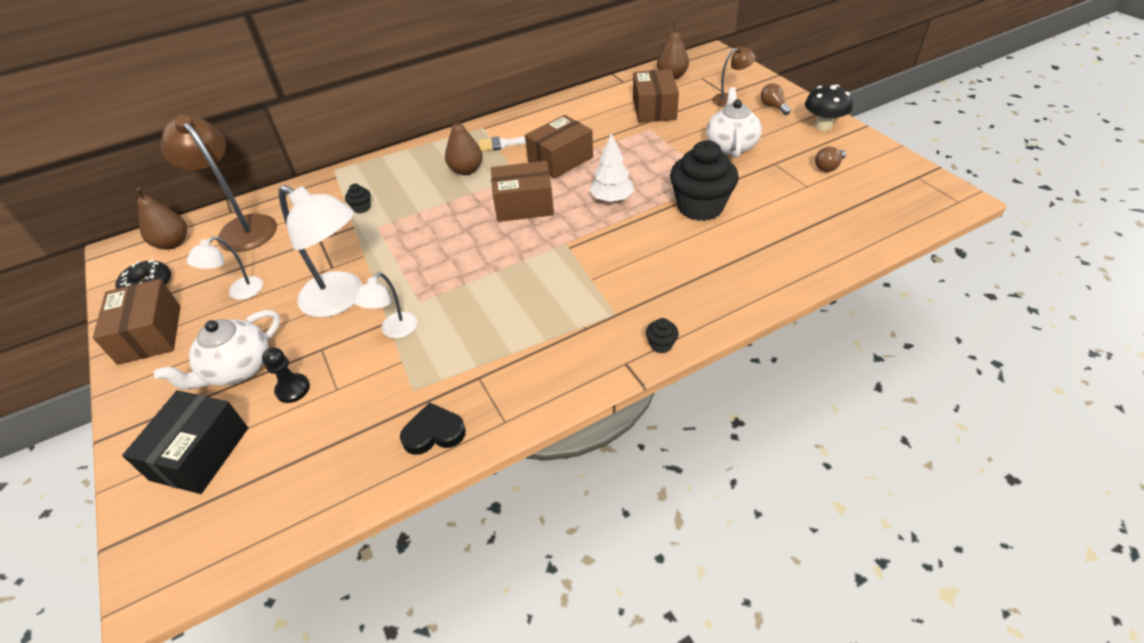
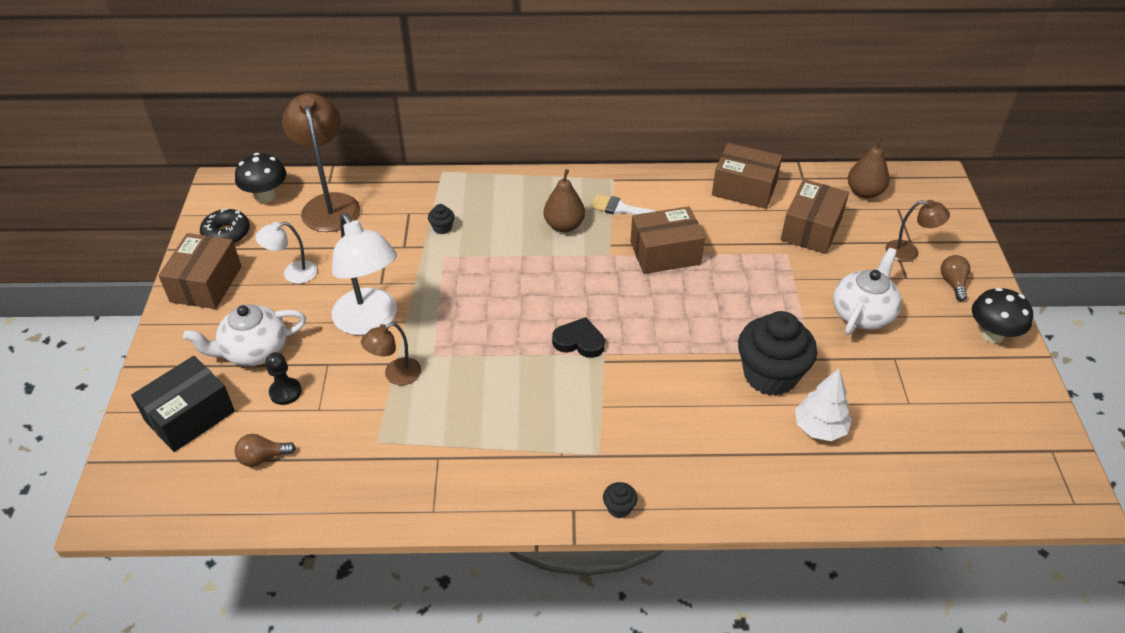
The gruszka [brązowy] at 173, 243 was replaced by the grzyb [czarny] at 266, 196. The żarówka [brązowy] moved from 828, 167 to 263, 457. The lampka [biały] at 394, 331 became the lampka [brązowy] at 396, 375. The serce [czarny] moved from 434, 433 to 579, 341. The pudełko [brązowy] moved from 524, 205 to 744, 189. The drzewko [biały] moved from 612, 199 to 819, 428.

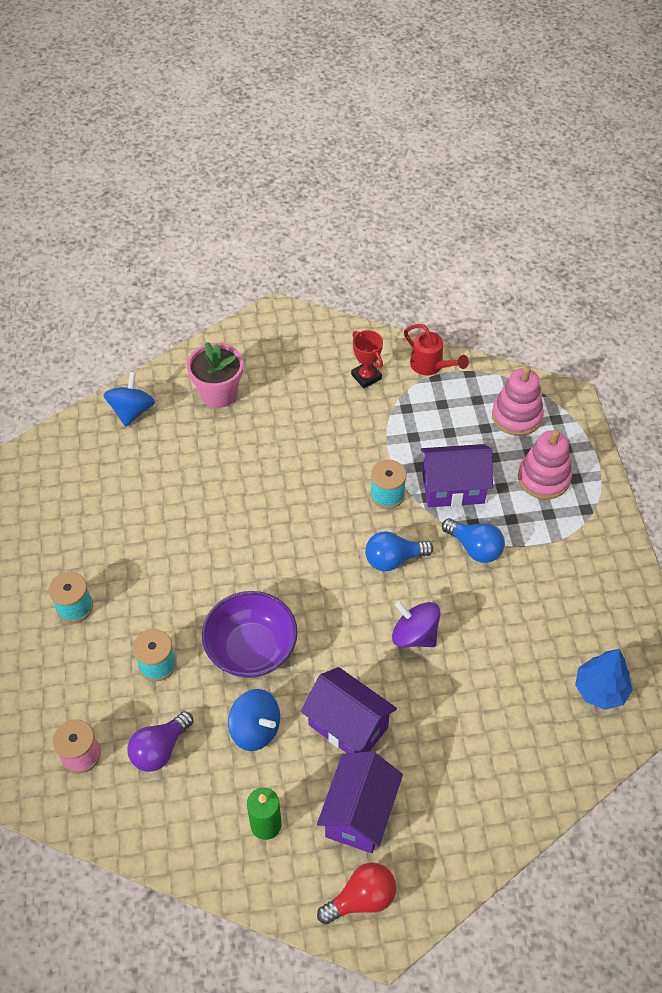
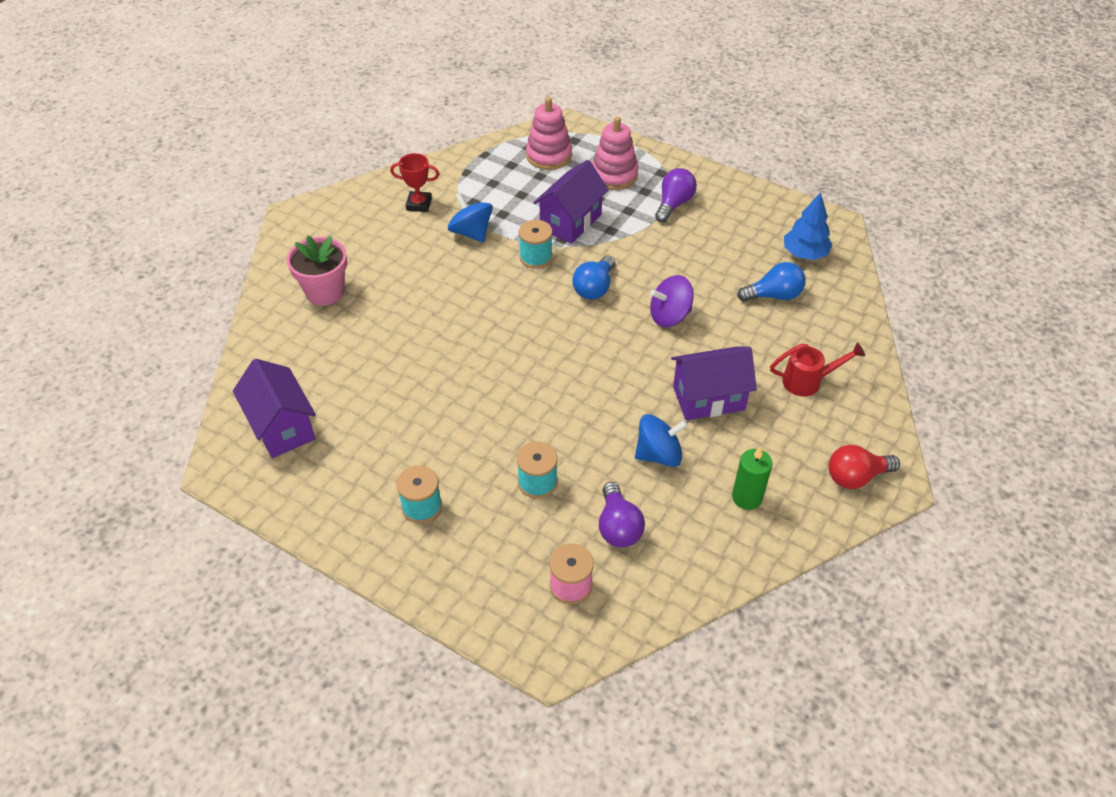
The domek [fioletowy] moved from 359, 813 to 282, 427. The bączek [niebieski] moved from 132, 411 to 471, 232. The żarówka [fioletowy] at 674, 204 appeared. The żarówka [niebieski] moved from 474, 548 to 774, 295. The konewka [czerwony] moved from 430, 366 to 808, 381. The żarówka [czerwony] at 361, 899 turned 120 degrees counterclockwise. The miska [fioletowy] at 251, 649 disappeared.

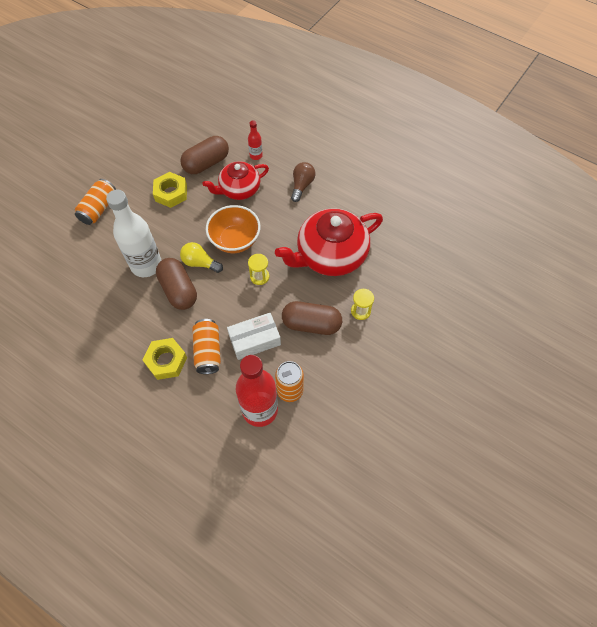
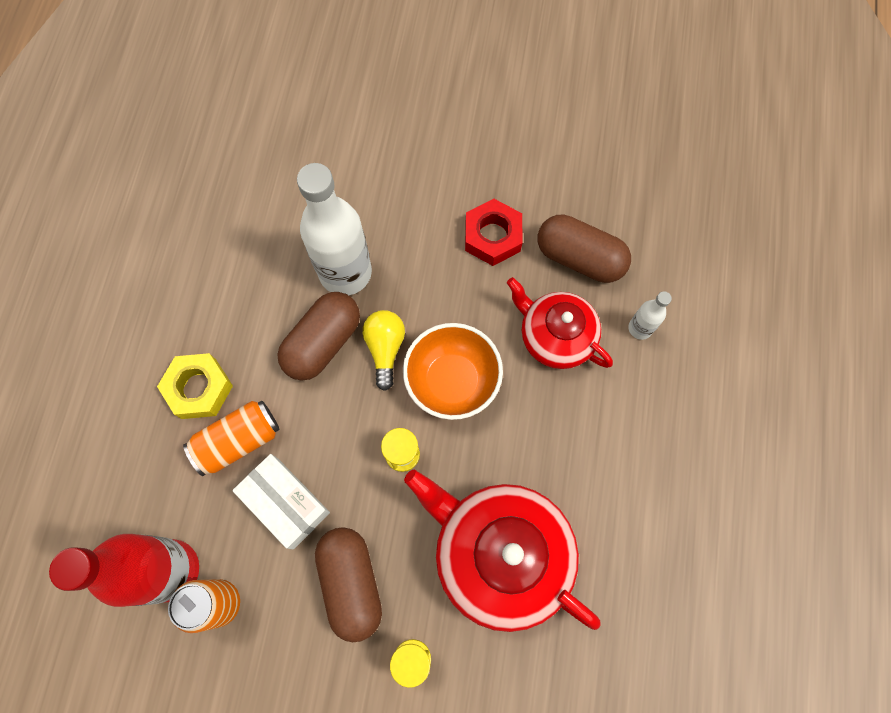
The nakrętka [żółty] at 171, 193 became the nakrętka [czerwony] at 492, 236. The butelka [czerwony] at 256, 155 became the butelka [biały] at 640, 328. The puszka [pomarańczowy] at 99, 208 disappeared. The żarówka [brązowy] at 302, 185 disappeared.

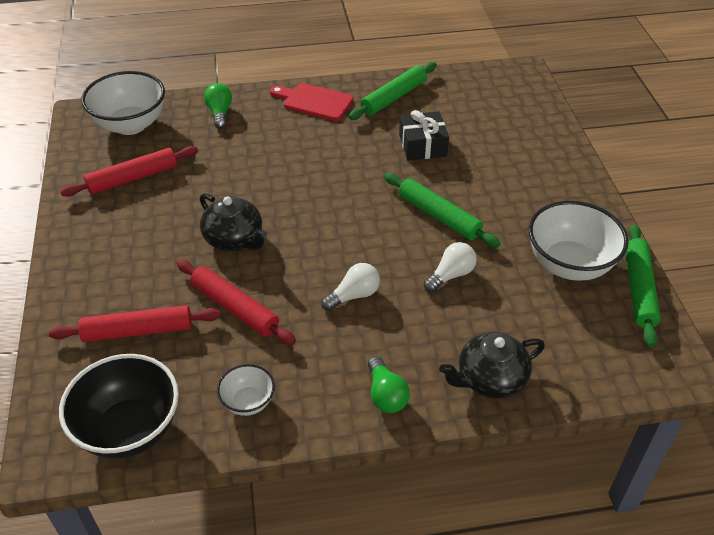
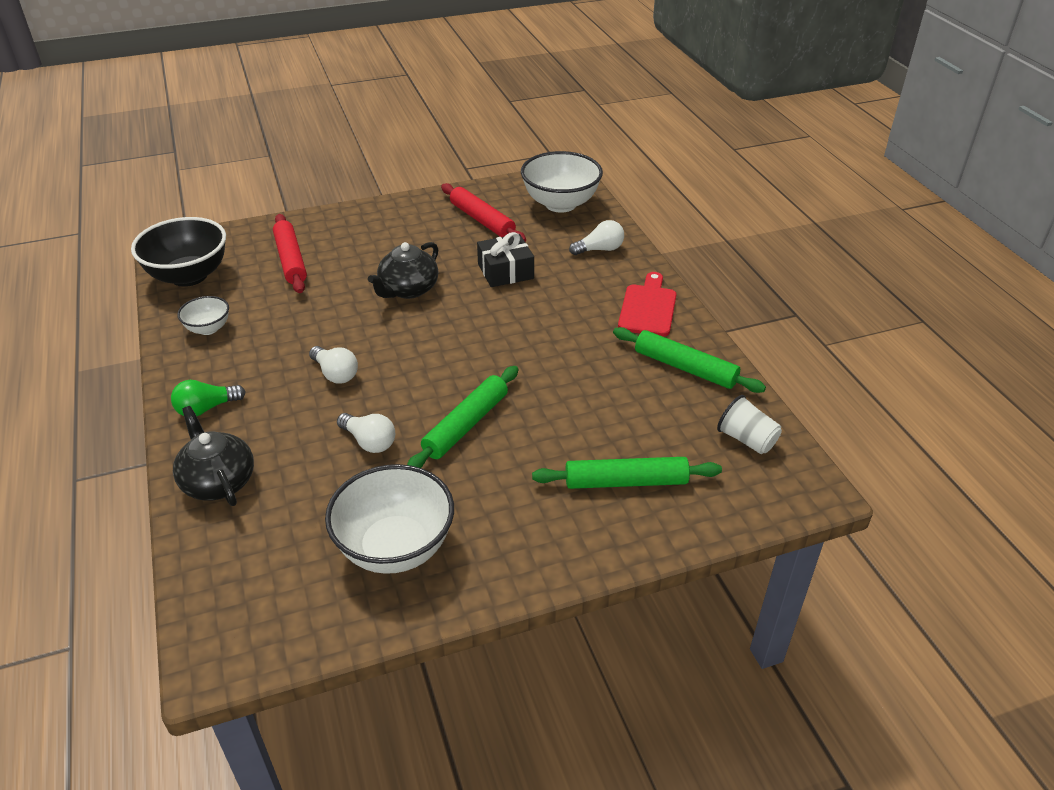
The prezent [czarny] moved from 422, 145 to 505, 271. The wałek do ciasta [zielony] moved from 639, 289 to 625, 482. The żarówka [zielony] at 220, 113 became the żarówka [biały] at 599, 249. The szklanka [biały] at 746, 439 appeared. The wałek do ciasta [czerwony] at 235, 308 disappeared.

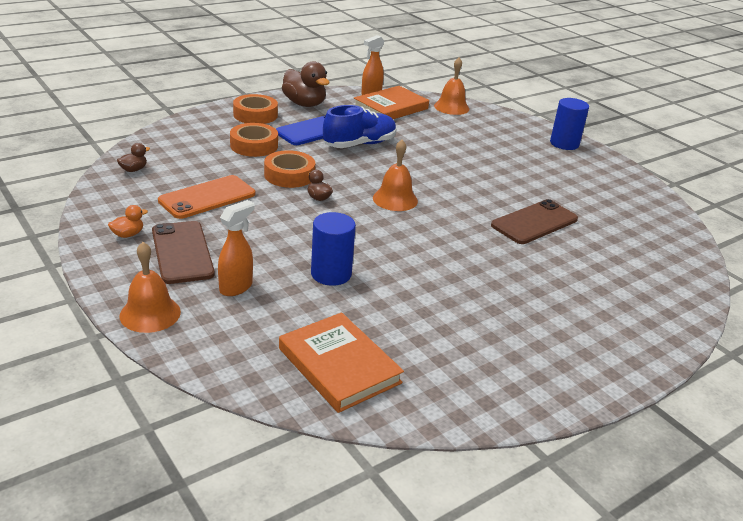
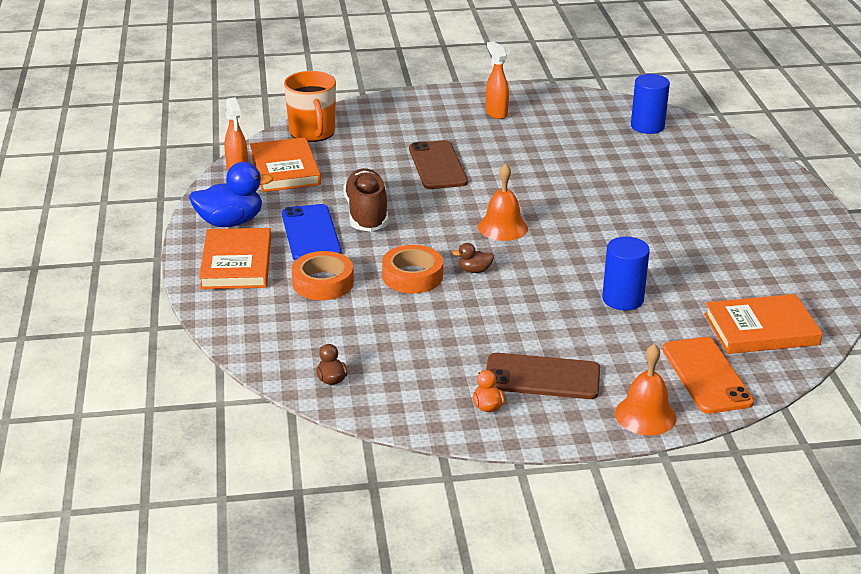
The kaczka [brązowy] at 304, 104 became the kaczka [niebieski] at 230, 222. The taśma klejąca [pomarańczowy] at 255, 115 was replaced by the książka [pomarańczowy] at 236, 263. The dzwonek [pomarańczowy] at 451, 107 was replaced by the kubek [pomarańczowy] at 312, 132. The but [niebieski] at 359, 144 became the but [brązowy] at 367, 214. The telefon [brązowy] moved from 534, 222 to 437, 165. The spryskiwacz [pomarańczowy] moved from 236, 287 to 496, 113. The walec [niebieski] moved from 564, 144 to 647, 126. The telefon [pomarańczowy] moved from 207, 197 to 706, 375.

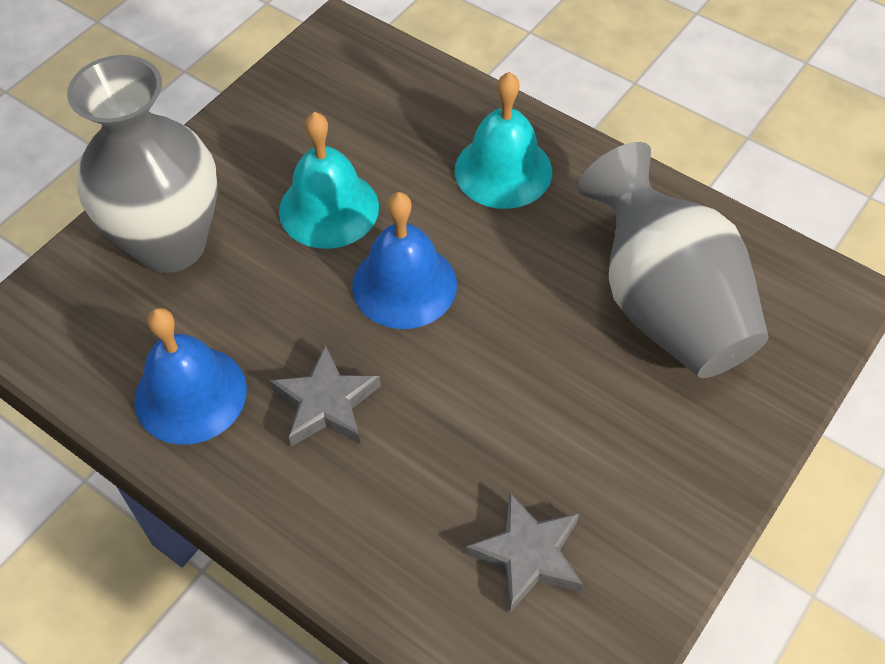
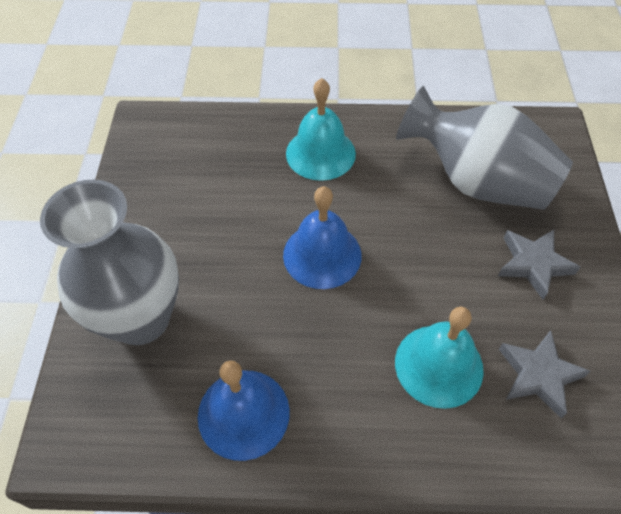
The dzwonek [turkusowy] moved from 329, 208 to 439, 365. The gwiazda [szary] moved from 326, 403 to 533, 264.

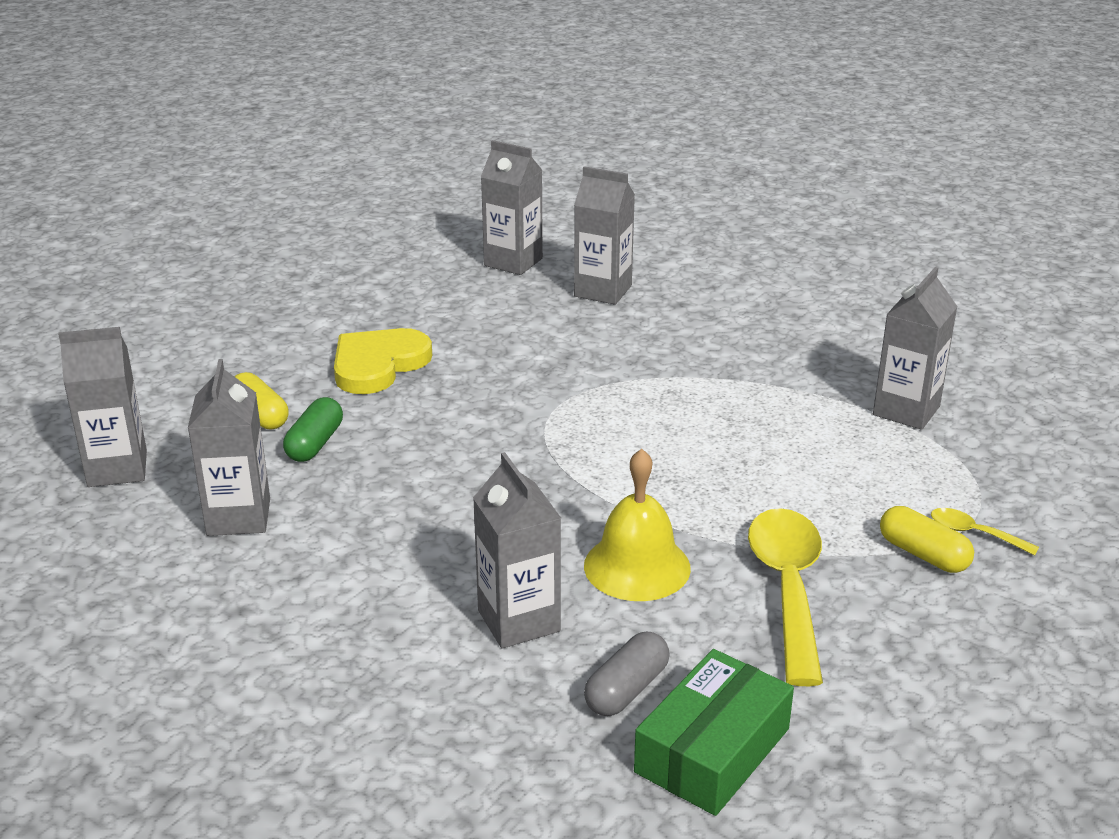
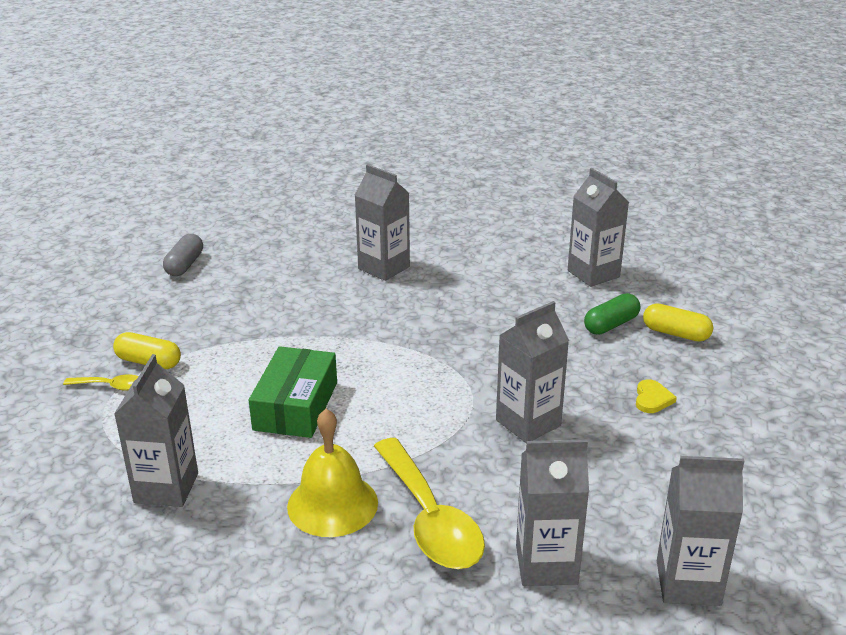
The kapsułka [szary] moved from 627, 689 to 184, 265. The pudełko [zielony] moved from 712, 750 to 296, 406. The dzwonek [żółty] moved from 637, 566 to 332, 504. The łyżka [żółty] moved from 787, 588 to 430, 519. The karton mleka [szary] moved from 117, 469 to 528, 423. The kapsułka [zielony] at 315, 443 turned 60 degrees clockwise. The serce [żółty] at 378, 364 changed to 0.46 times the size.

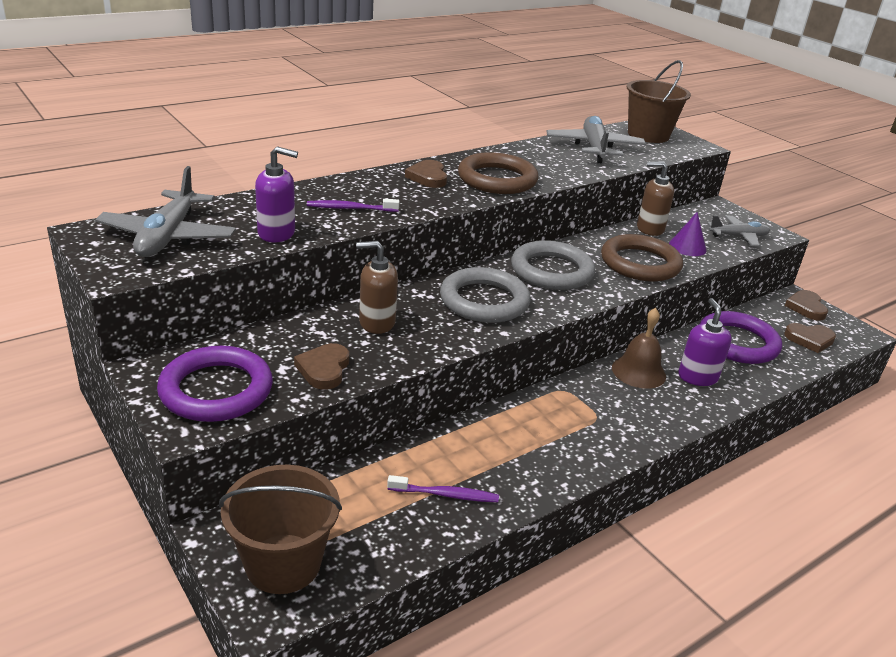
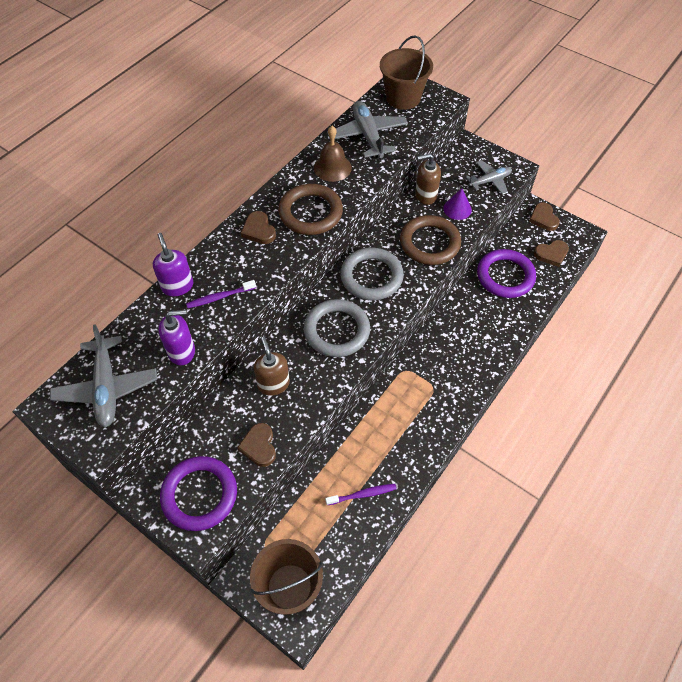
The dozownik mydła [fioletowy] moved from 697, 377 to 177, 286. The dozownik mydła [brązowy] at 376, 322 turned 90 degrees clockwise. The dzwonek [brązowy] moved from 638, 371 to 332, 167.

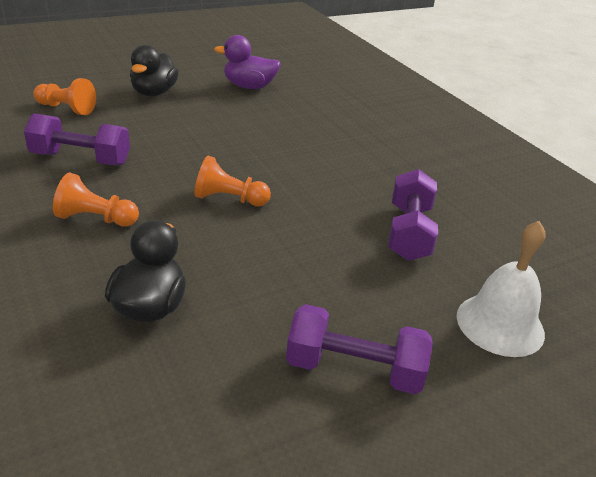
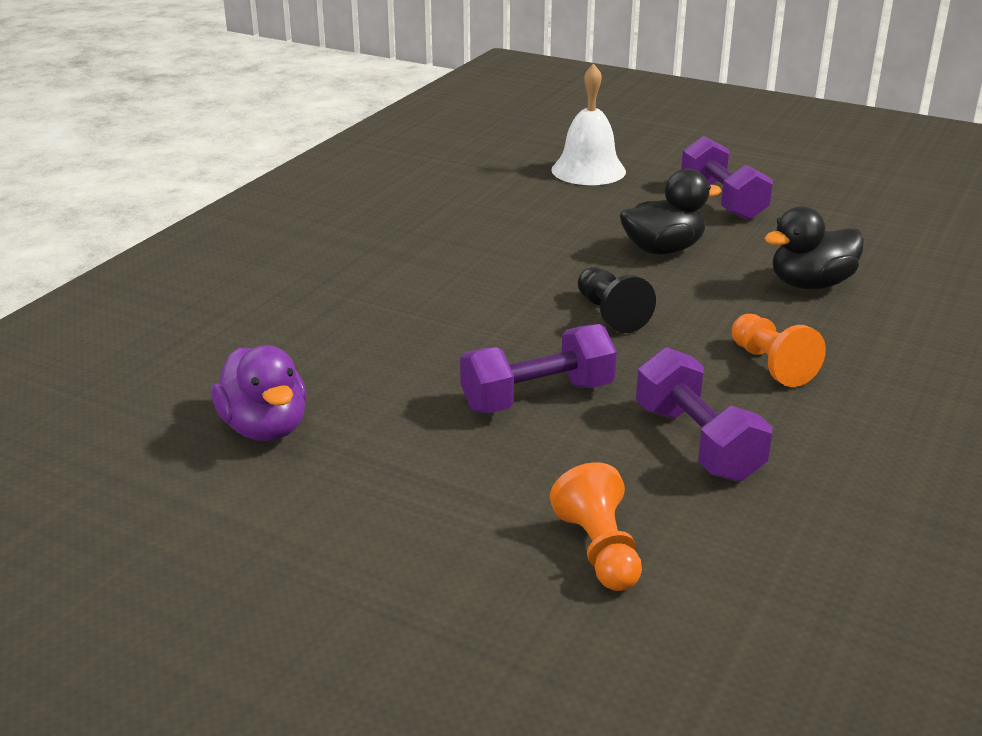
The hantel [fioletowy] moved from 409, 233 to 537, 397. The pionek [pomarańczowy] at 229, 199 became the pionek [czarny] at 610, 314. The kaczka [czarny] moved from 154, 93 to 663, 249.

